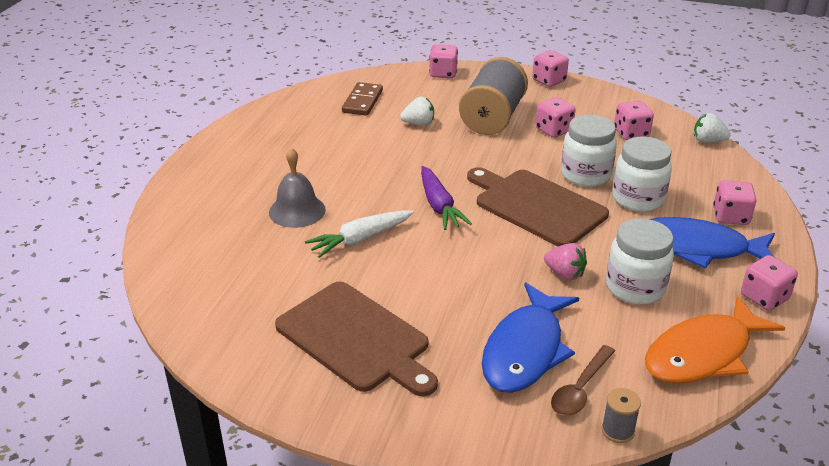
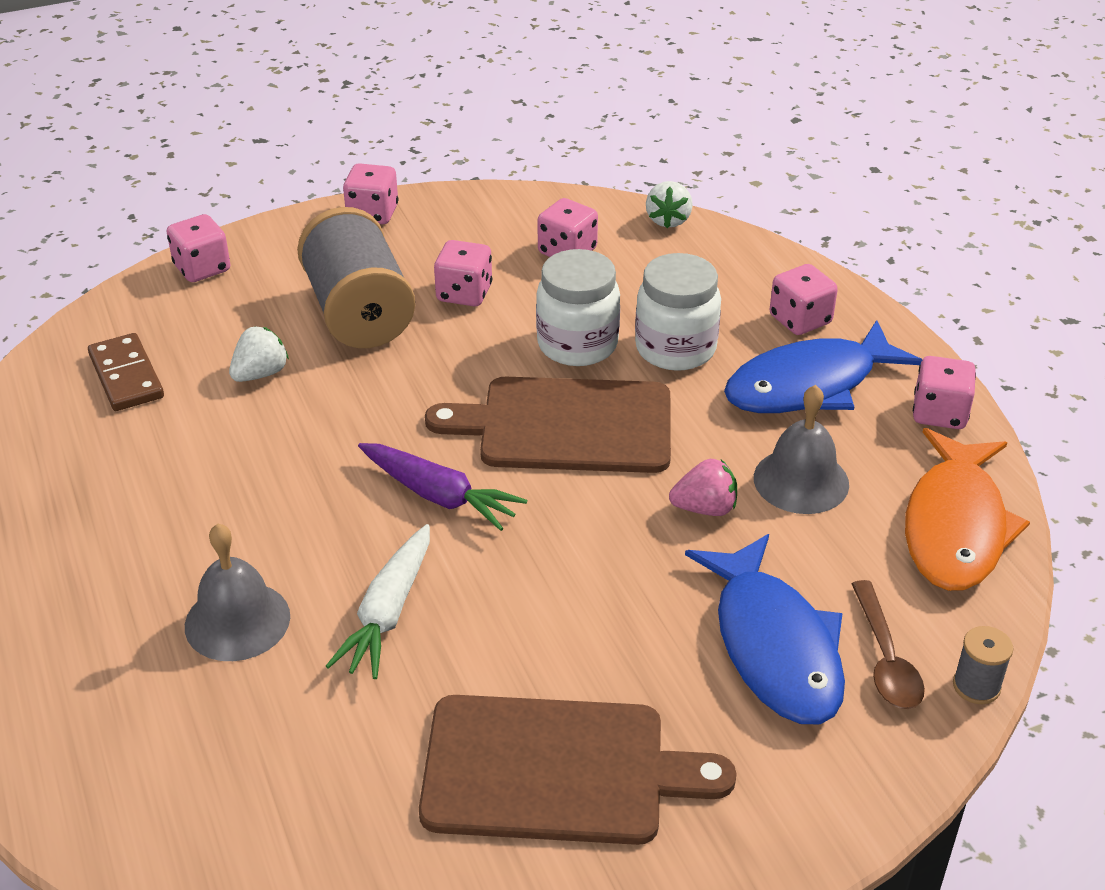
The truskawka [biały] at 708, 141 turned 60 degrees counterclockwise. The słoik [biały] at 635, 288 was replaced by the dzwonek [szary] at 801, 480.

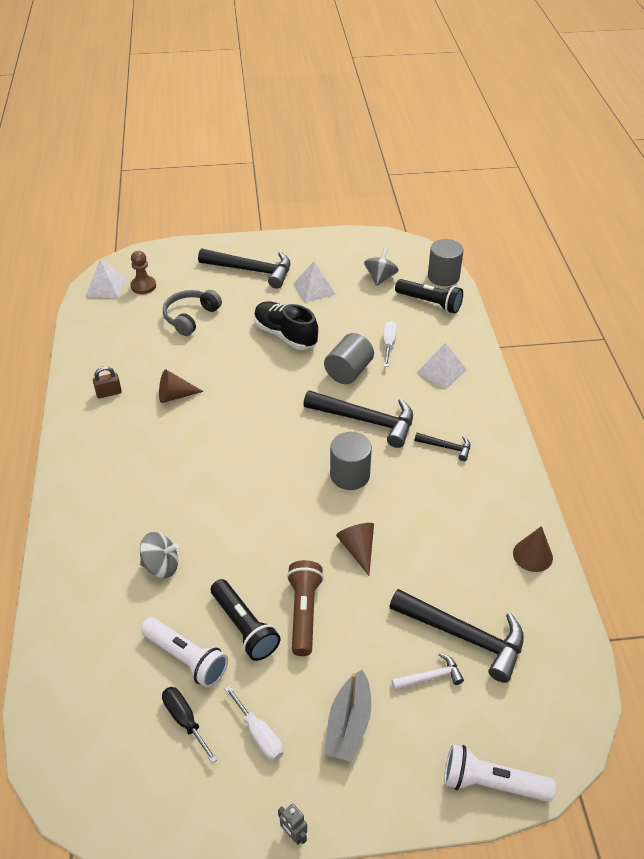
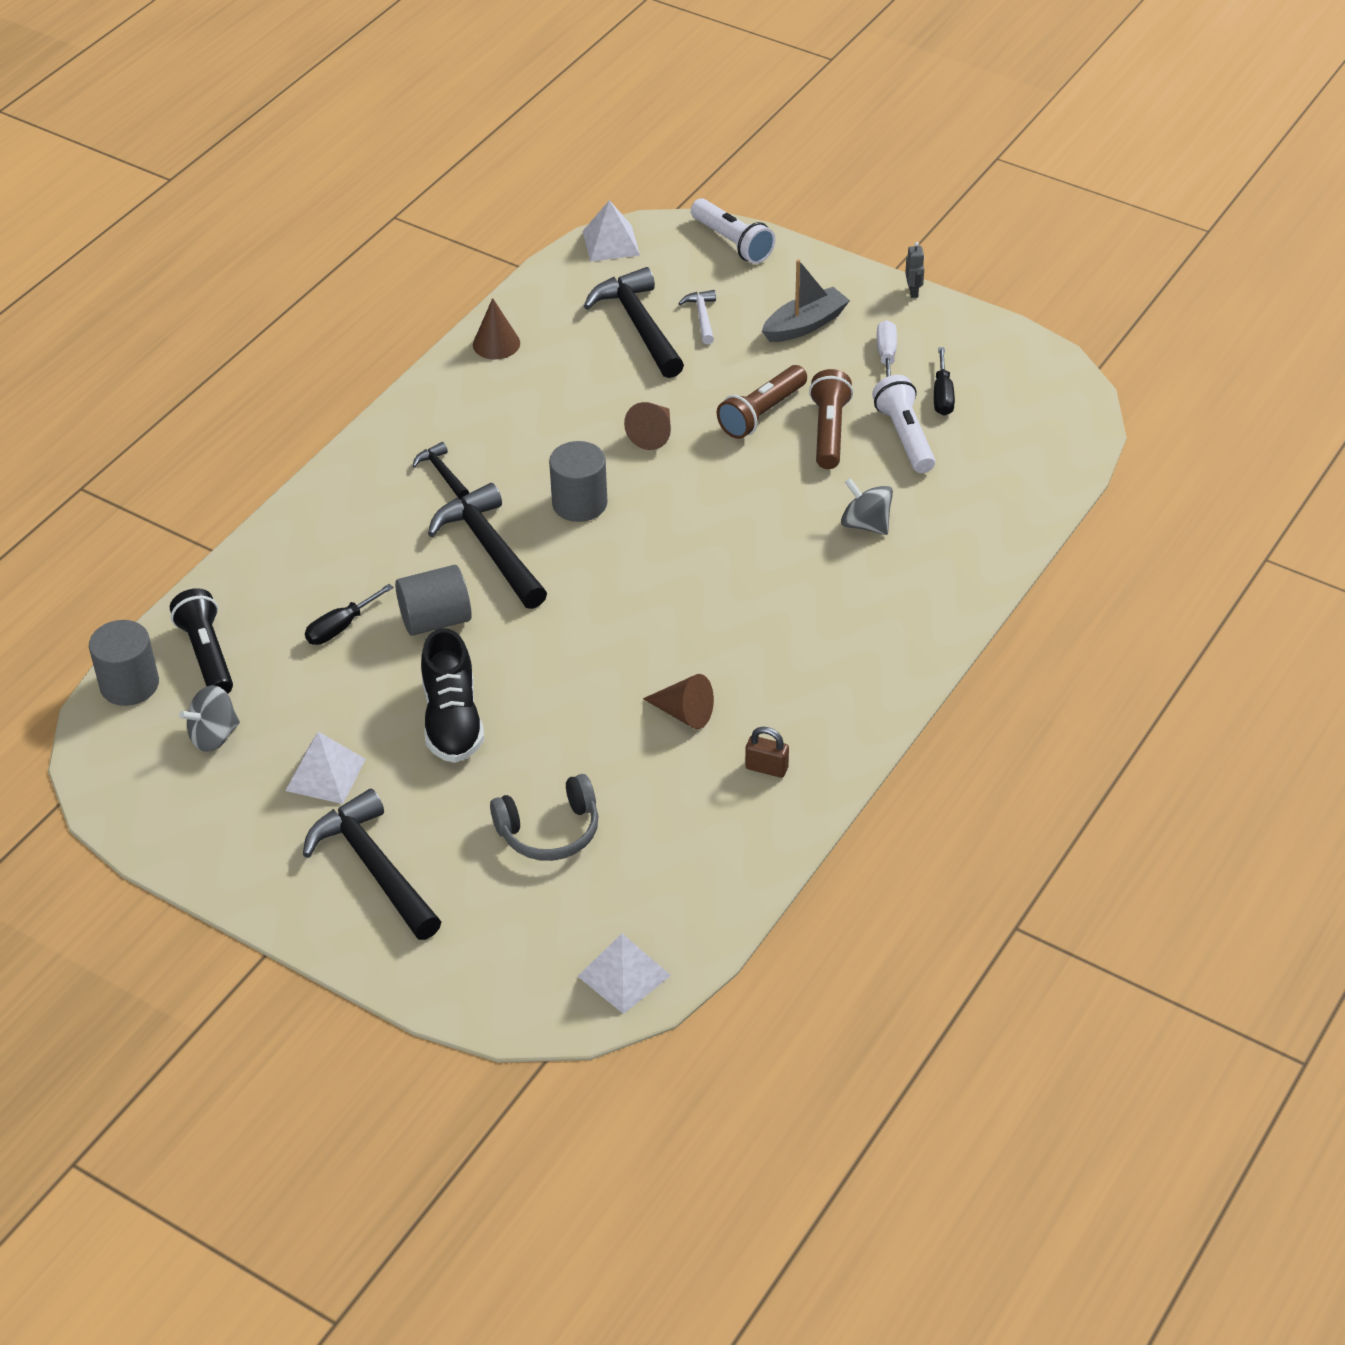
The śrubokręt [biały] at 388, 344 became the śrubokręt [czarny] at 340, 627. The piramida [biały] moved from 441, 371 to 611, 243. The młotek [biały] at 430, 677 turned 60 degrees clockwise. The latarka [czarny] at 244, 627 became the latarka [brązowy] at 829, 431. The pionek [brązowy] at 143, 286 disappeared.

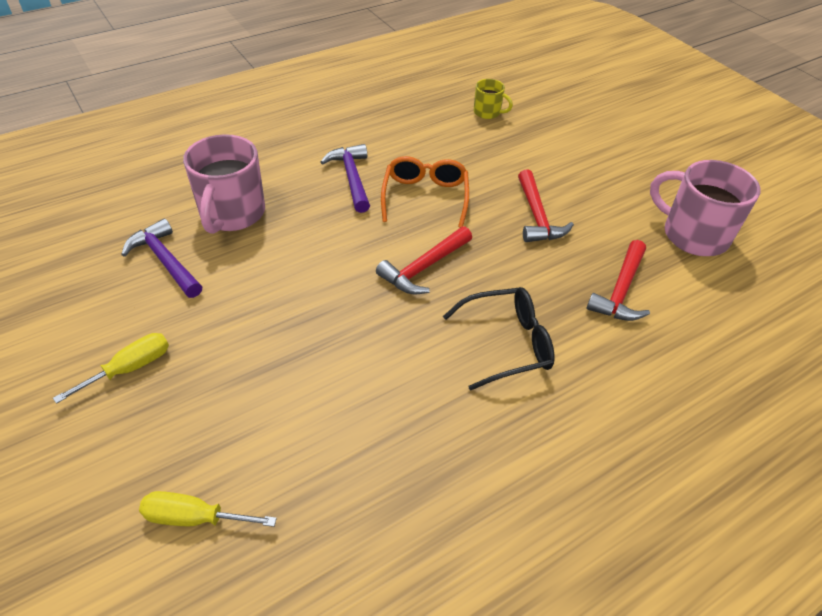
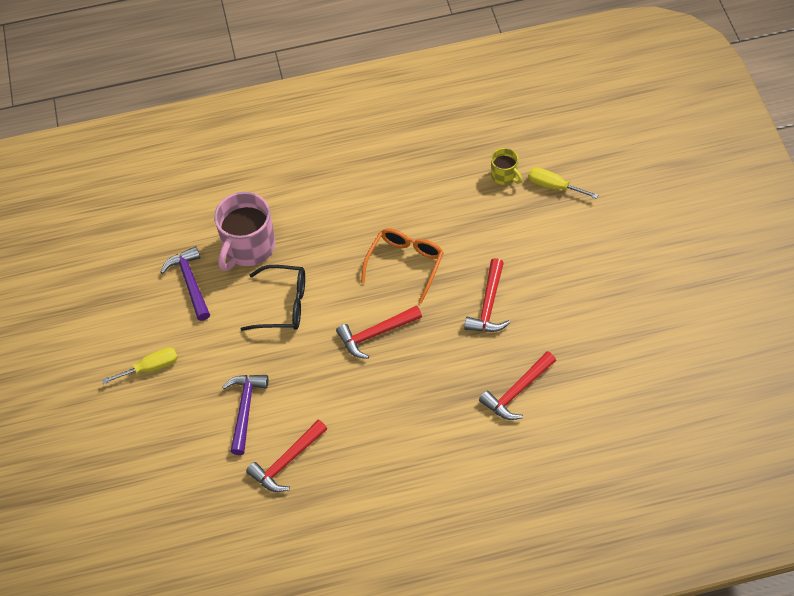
The młotek [fioletowy] moved from 351, 178 to 245, 410. The okulary [czarny] moved from 507, 344 to 283, 305. The młotek [czerwony] at 287, 461 appeared. The śrubokręt [żółty] moved from 194, 517 to 553, 186. The kubek [różowy] at 693, 235 disappeared.

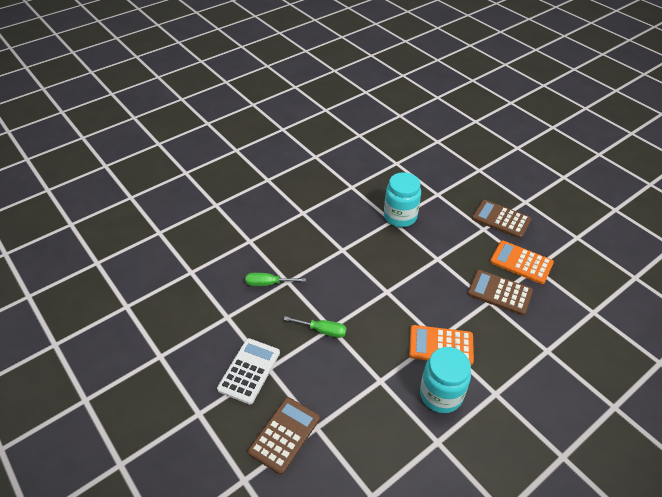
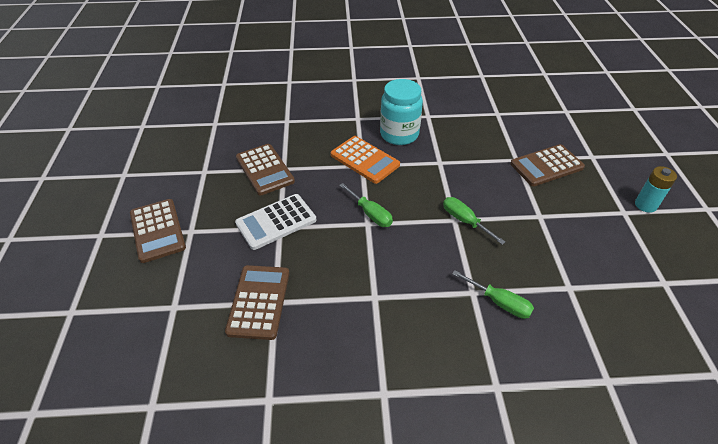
The słoik [turkusowy] at 400, 216 was replaced by the kalkulator [brązowy] at 259, 302. The kalkulator [biały] moved from 249, 371 to 276, 222. The śrubokręt [zielony] at 370, 214 appeared. The bateria [turkusowy] at 645, 205 appeared. The kalkulator [pomarańczowy] at 521, 262 disappeared.

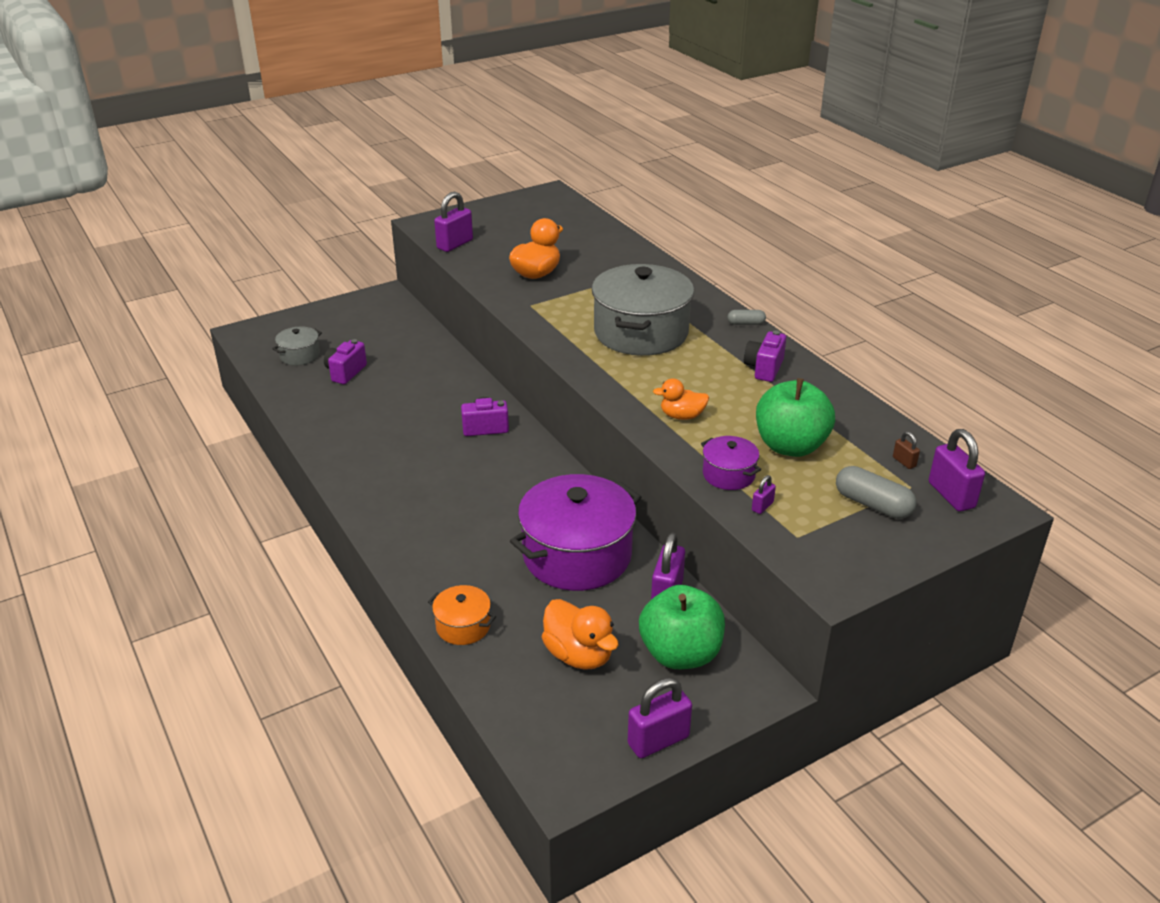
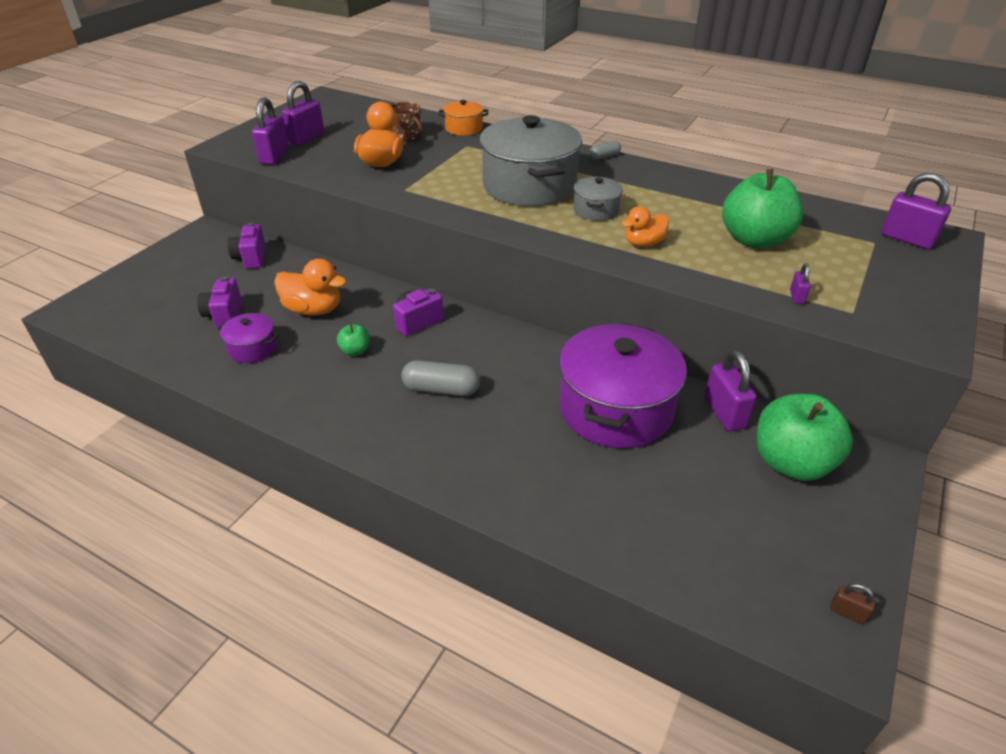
The garnek [fioletowy] moved from 728, 474 to 252, 348. The aparat fotograficzny [fioletowy] moved from 764, 368 to 251, 258. The kaczka [pomarańczowy] moved from 579, 655 to 313, 310. The kłódka [fioletowy] moved from 658, 740 to 306, 138. The jabłko [zielony] at 355, 351 appeared. The kubek [brązowy] at 406, 136 appeared. The kapsułka [szary] moved from 872, 504 to 441, 389. The garnek [pomarańczowy] moved from 463, 626 to 464, 128. The garnek [szary] moved from 300, 355 to 596, 210. The kłódka [brązowy] moved from 904, 462 to 847, 612.

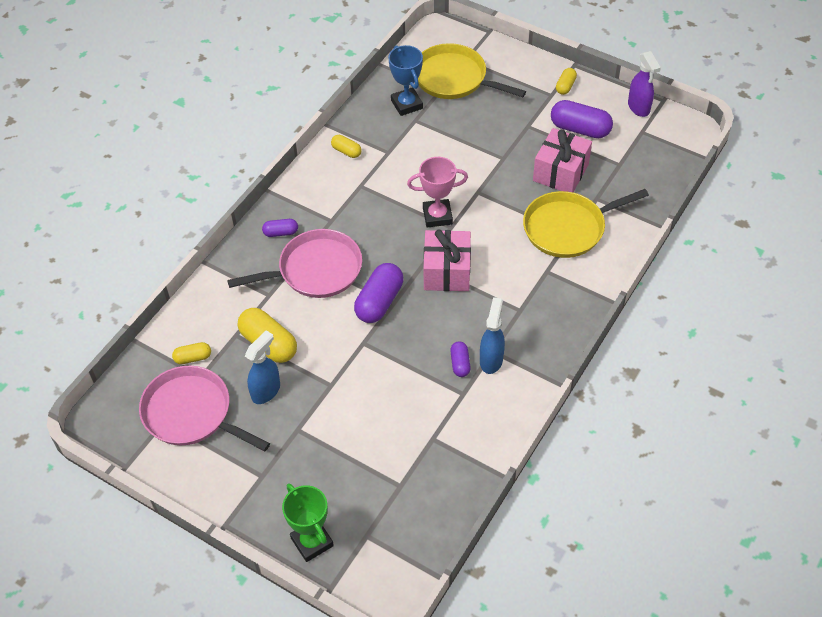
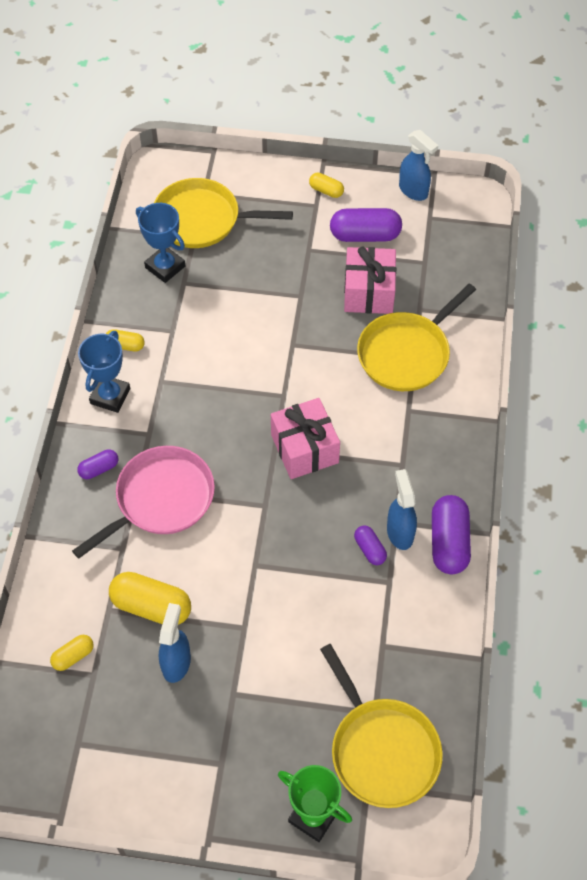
The puchar [niebieski] at 110, 396 appeared. The kapsułka [żółty] at 565, 86 turned 60 degrees counterclockwise. The patelnia [żółty] at 382, 750 appeared. The spryskiwacz [fioletowy] at 639, 107 became the spryskiwacz [niebieski] at 413, 191. The kapsułka [fioletowy] moved from 379, 302 to 448, 542. The patelnia [różowy] at 191, 413 disappeared. The puchar [różowy] at 437, 216 disappeared.

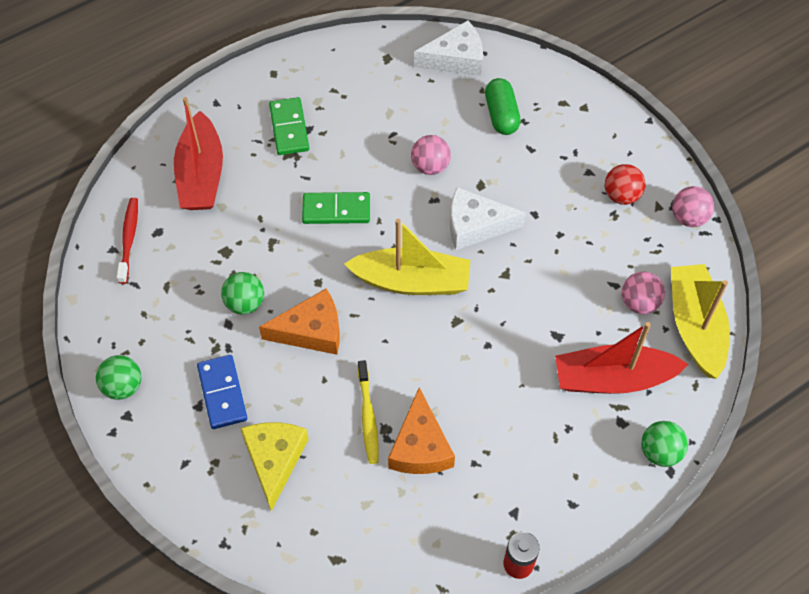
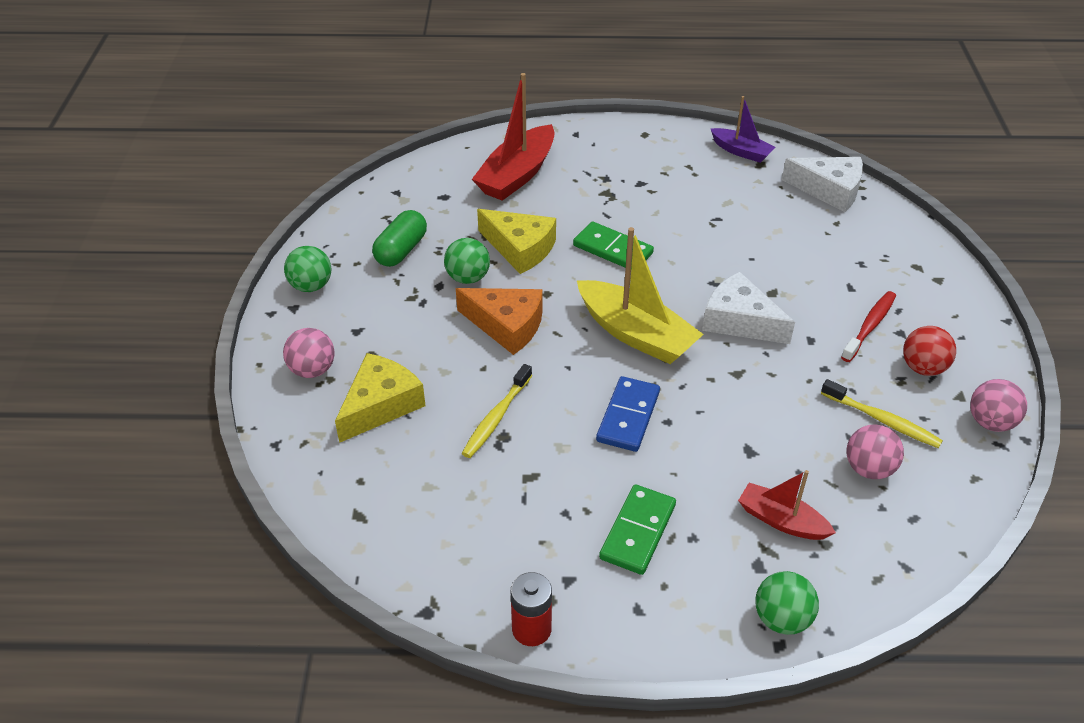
The piłka [różowy] moved from 430, 166 to 312, 370. The kapsułka [zielony] moved from 501, 115 to 401, 250. The ser [żółty] at 520, 248 appeared. The kostka domina [niebieski] moved from 222, 393 to 628, 416. The kostka domina [zielony] moved from 289, 128 to 638, 532. The łódka [fioletowy] at 741, 151 appeared. The łódka [czerwony] at 613, 378 changed to 0.58 times the size. The szczoteczka do zębów [żółty] at 882, 420 appeared. The szczoteczka do zębów [czerwony] moved from 129, 239 to 869, 326. The ser [pomarańczowy] at 420, 446 disappeared. The łódka [żółty] at 695, 326 disappeared.

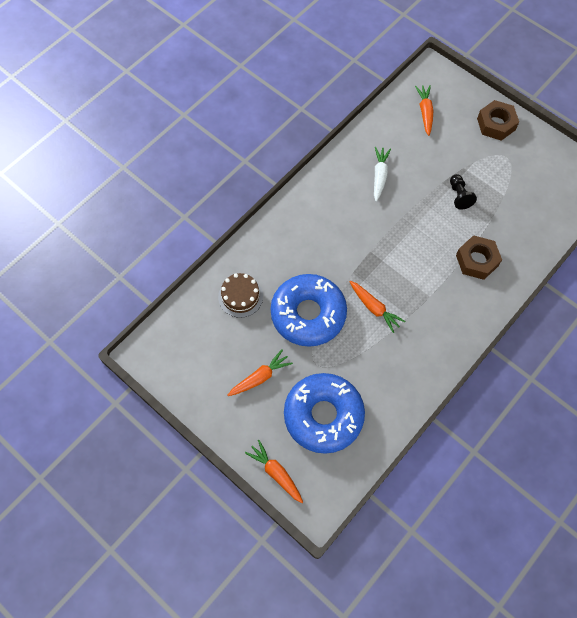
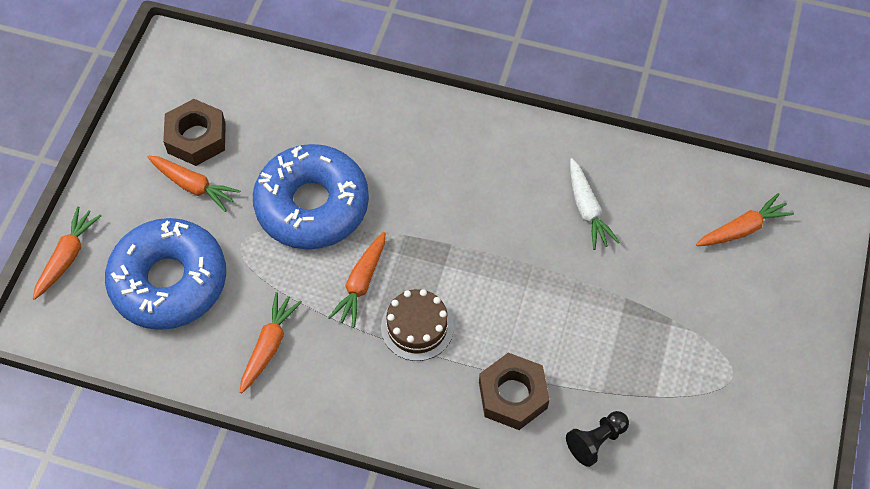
The nakrętka [brązowy] moved from 496, 124 to 196, 138. The marchewka [pomarańczowy] at 269, 345 appeared. The tort [brązowy] moved from 240, 296 to 417, 327. The pionek [czarny] moved from 459, 196 to 596, 441. The marchewka [biały] at 379, 176 turned 90 degrees clockwise.

